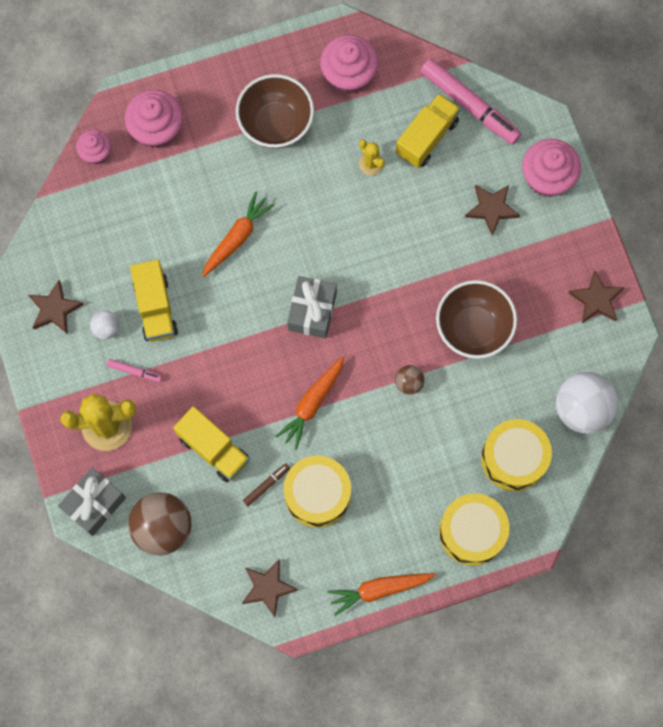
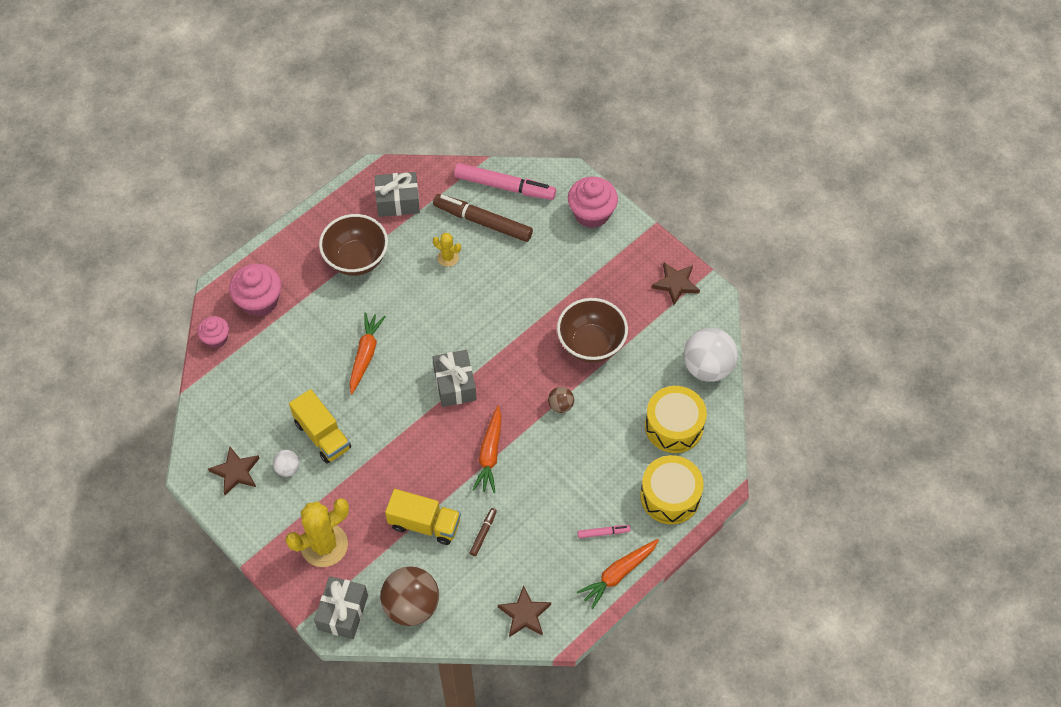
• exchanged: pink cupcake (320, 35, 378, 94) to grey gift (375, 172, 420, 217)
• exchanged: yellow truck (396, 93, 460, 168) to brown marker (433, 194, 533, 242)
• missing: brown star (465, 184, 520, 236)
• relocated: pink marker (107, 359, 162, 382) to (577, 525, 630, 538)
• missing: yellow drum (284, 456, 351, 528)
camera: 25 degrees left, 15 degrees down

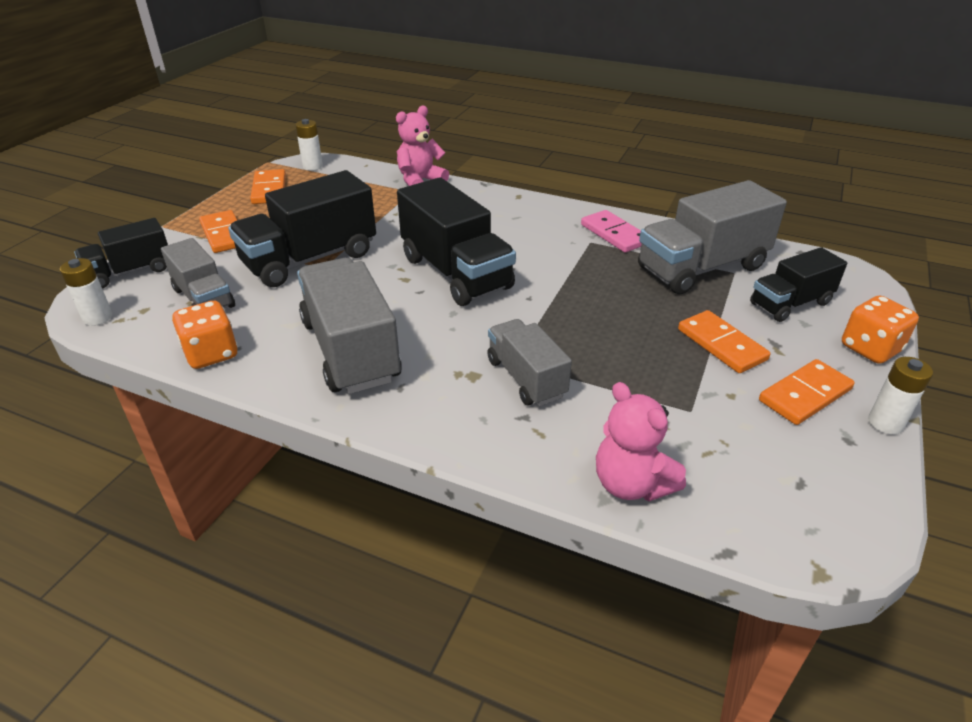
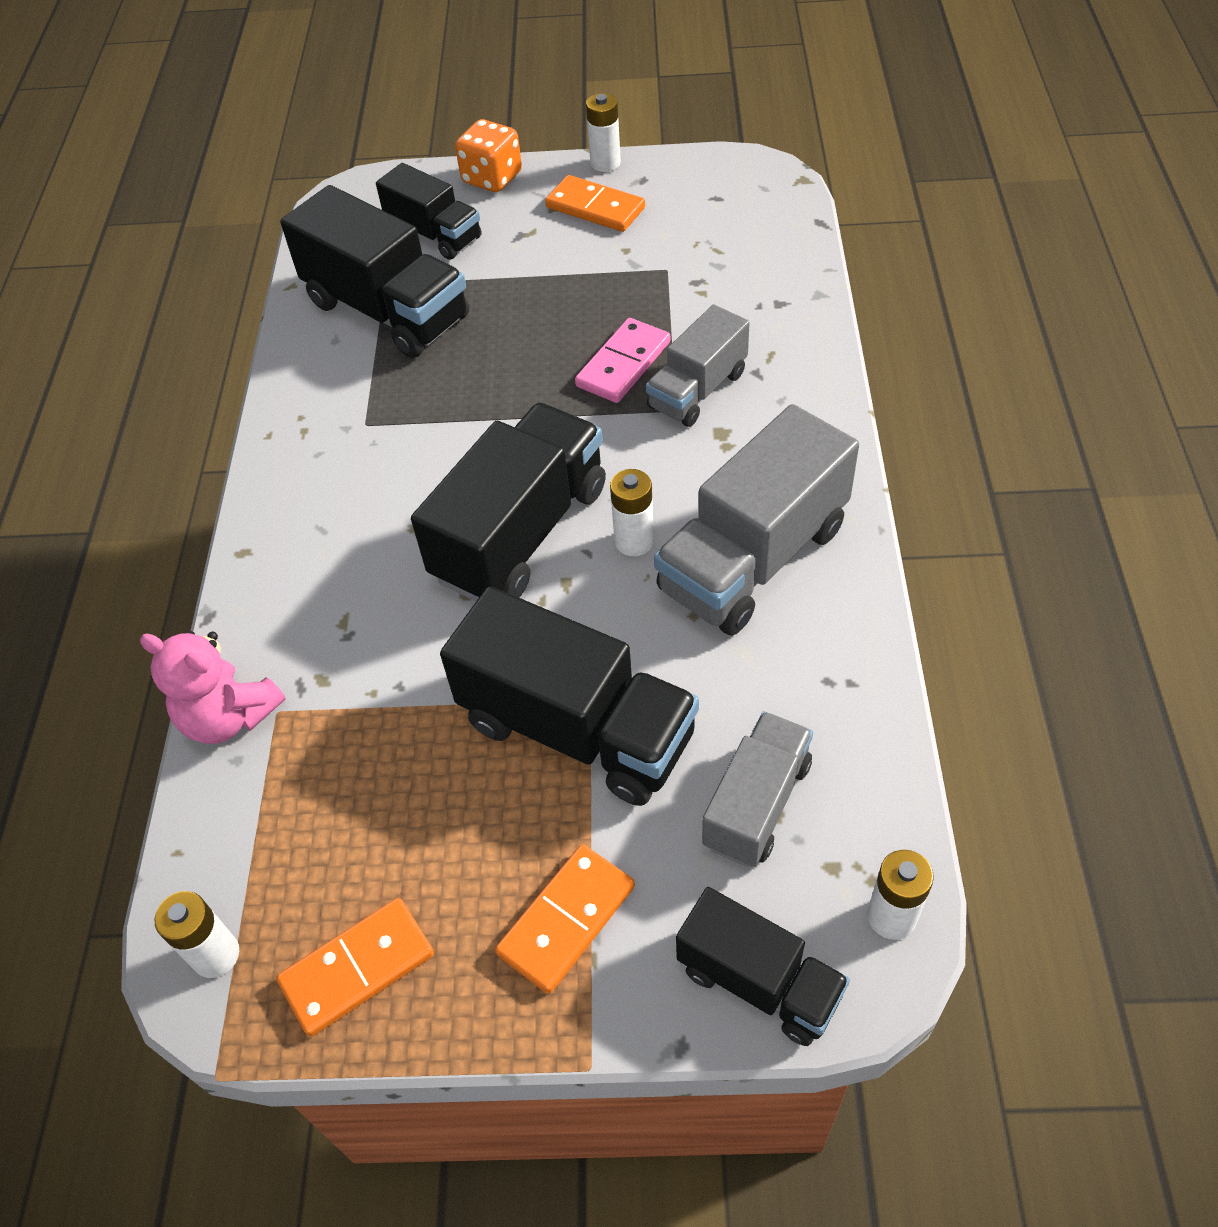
• colour: grey truck (638, 180, 787, 294) to black truck (280, 185, 469, 358)
• relocated: pink domino (581, 210, 642, 252) to (575, 318, 670, 403)
• missing: orange dice (172, 301, 238, 369)
• missing: orange domino (678, 310, 771, 373)
• missing: pink teddy bear (596, 382, 686, 501)
• appeared: white battery (610, 469, 654, 556)
camera: 110 degrees left, 15 degrees up

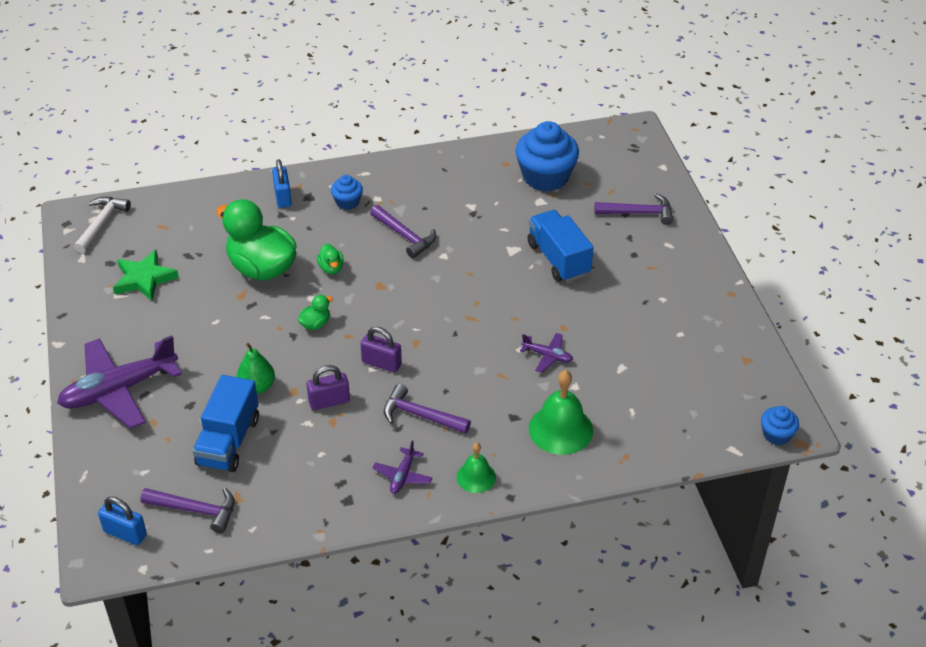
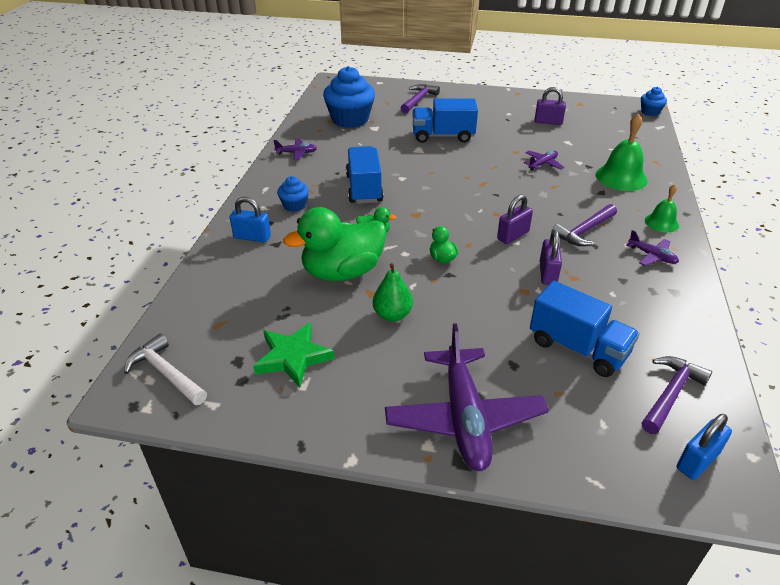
• exchanged: purple hammer (370, 205, 436, 258) to blue truck (346, 146, 384, 204)
• relocated: green pear (236, 343, 275, 394) to (373, 263, 413, 322)
• appeared: purple padlock (535, 87, 566, 125)
• appeared: purple plane (273, 139, 317, 160)
camera: 65 degrees left, 5 degrees down

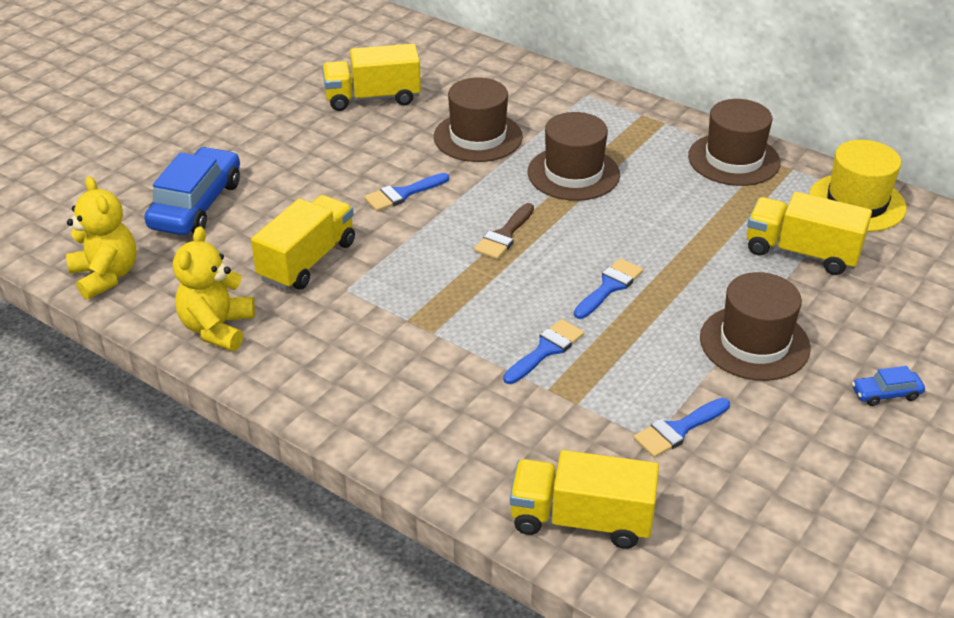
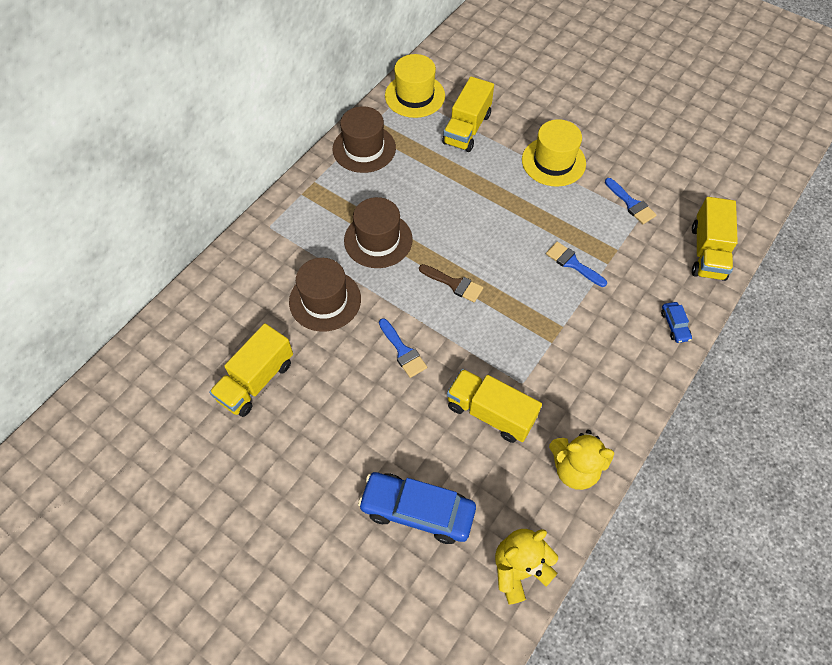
• spun: yellow truck (322, 44, 421, 111) = (209, 323, 293, 417) 45 degrees clockwise
• missing: blue brush (574, 258, 643, 319)
• colour: brown hat (700, 272, 811, 381) to yellow hat (522, 119, 586, 187)
• relocated: blue car (852, 366, 925, 406) to (661, 302, 692, 343)
camera: 90 degrees left, 20 degrees up

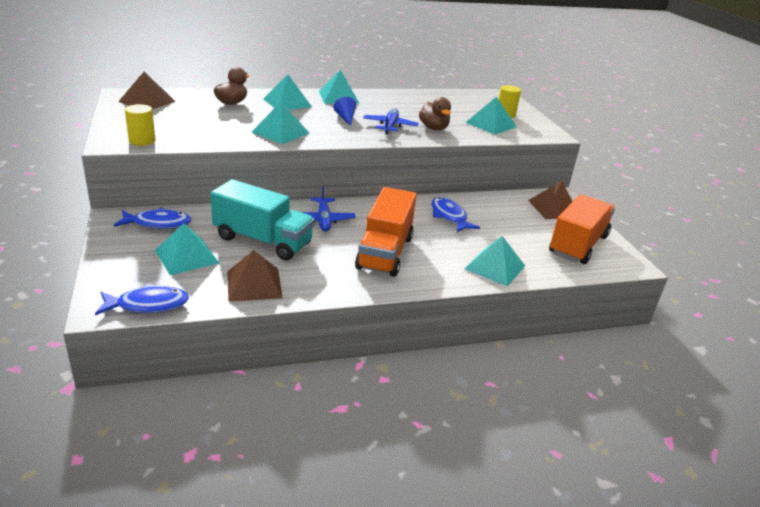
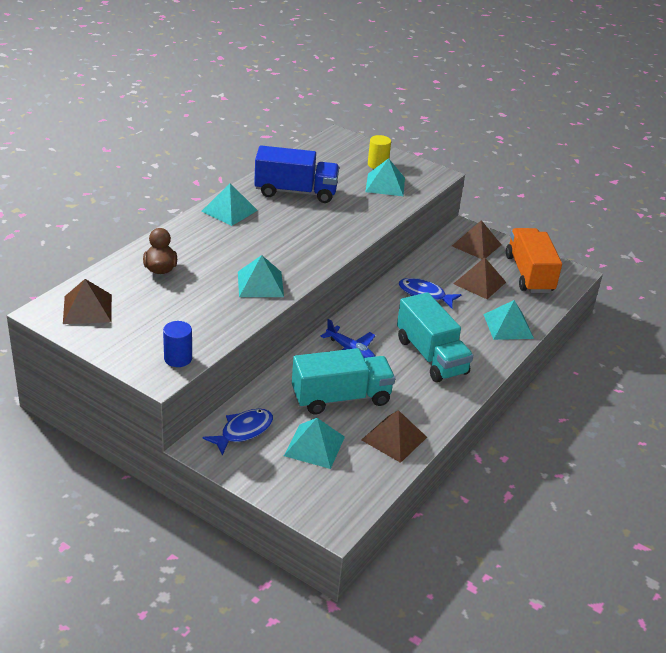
• missing: turquoise pyramid (263, 74, 312, 110)
• missing: blue cone (333, 97, 356, 126)
• missing: brown duck (419, 97, 451, 130)
• colour: yellow cylinder (125, 104, 156, 146) to blue cylinder (163, 321, 192, 367)
• missing: blue plane (363, 109, 419, 135)
• colour: orange truck (355, 187, 416, 277) to turquoise truck (397, 292, 473, 383)
• missing: blue fish (95, 283, 189, 315)
• appeared: blue truck (254, 146, 339, 203)
• appeared: brown pyramid (453, 257, 506, 299)
camera: 40 degrees left, 5 degrees up

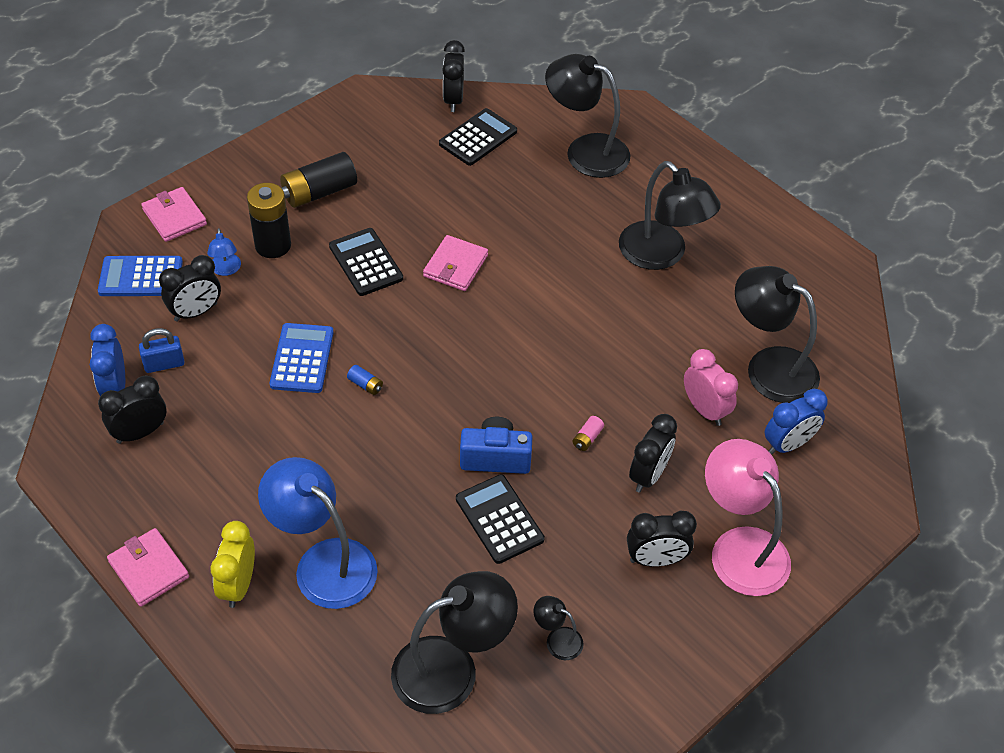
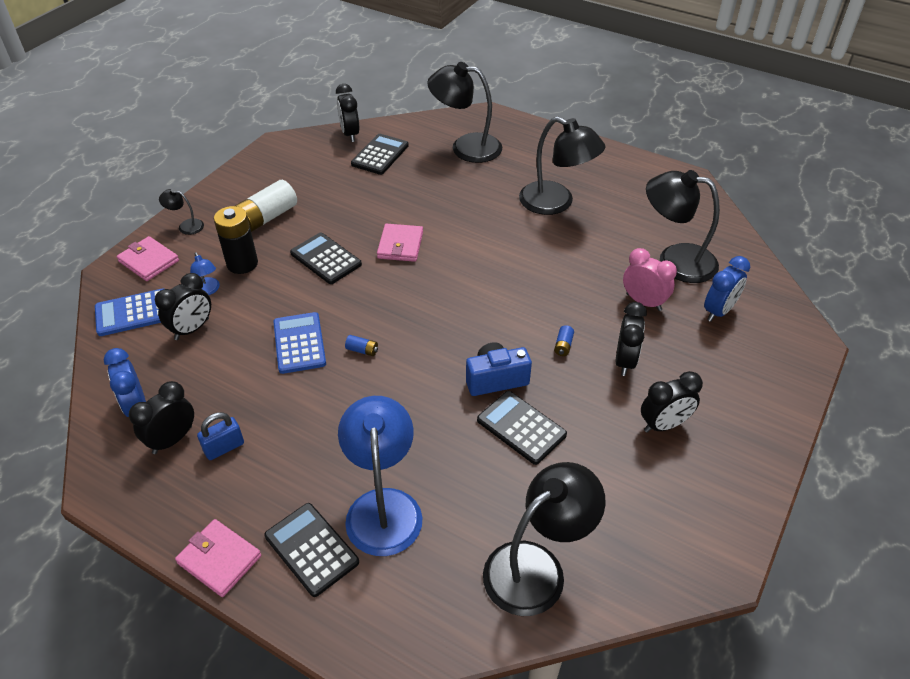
• colour: black battery (280, 152, 357, 208) to white battery (235, 180, 297, 232)
• relocated: blue padlock (139, 328, 185, 373) to (197, 412, 244, 460)
• colour: pink battery (573, 416, 604, 451) to blue battery (554, 325, 574, 356)
• missing: pink lamp (705, 439, 791, 596)
• spun: blue lamp (258, 457, 378, 609) = (338, 396, 423, 556) 60 degrees clockwise
• exchanged: yellow clock (211, 521, 255, 608) to black calculator (264, 503, 359, 597)
• relocated: black lamp (534, 596, 584, 660) to (159, 188, 204, 235)
camera: 15 degrees left, 5 degrees down

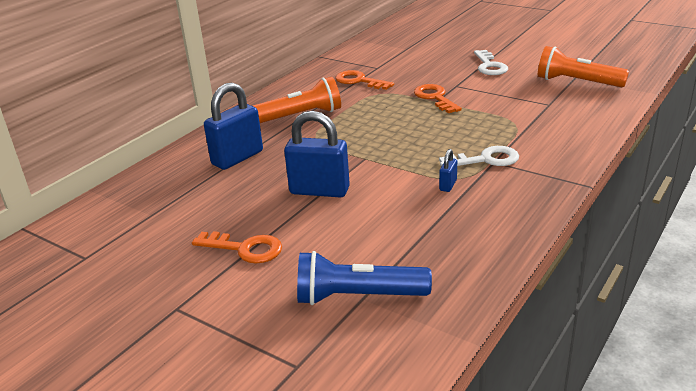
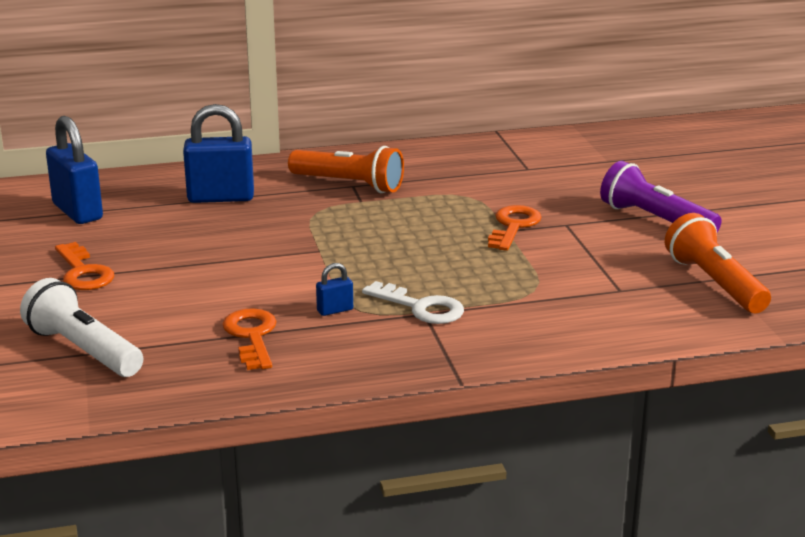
• exchanged: white key (474, 50, 508, 75) to purple flashlight (600, 161, 722, 232)
• relocated: orange key (336, 70, 394, 90) to (222, 308, 277, 370)
• relocated: blue padlock (284, 111, 350, 197) to (46, 116, 103, 224)
• colour: blue flashlight (297, 251, 432, 305) to white flashlight (20, 278, 143, 377)
camera: 40 degrees right, 5 degrees down

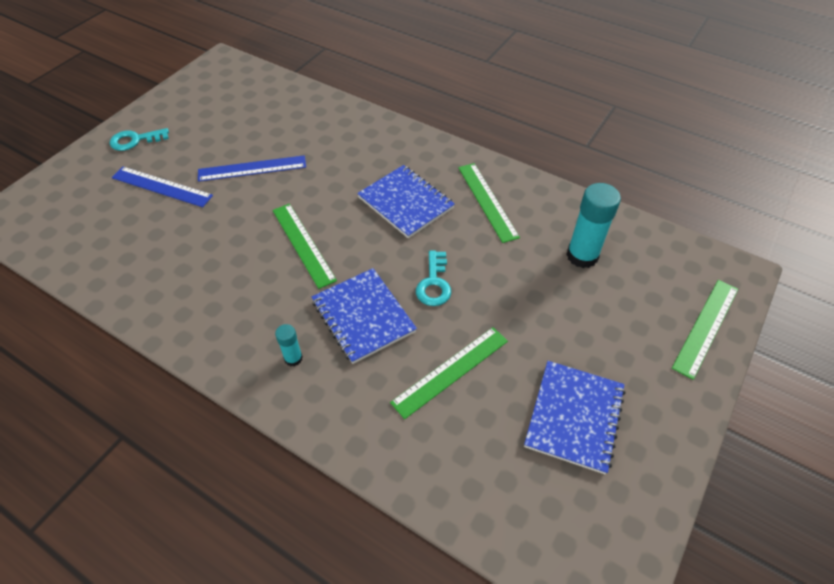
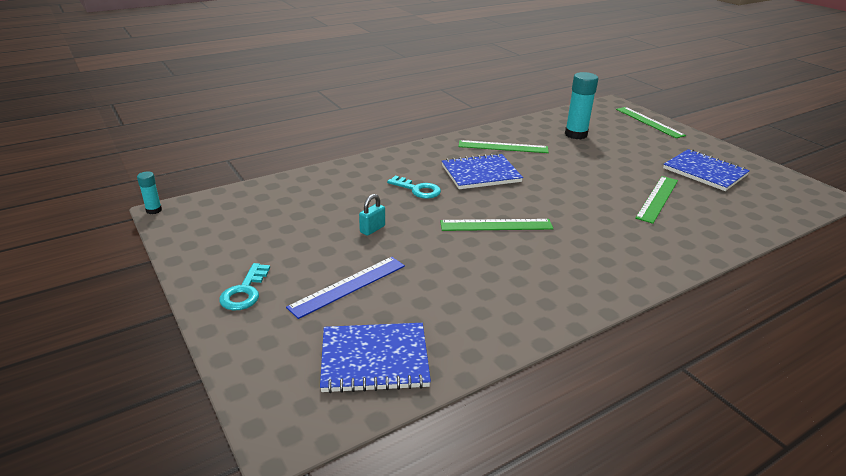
• exchanged: blue ruler (198, 155, 306, 182) to turquoise padlock (359, 194, 385, 236)
• relocated: turquoise key (416, 250, 451, 306) to (387, 176, 441, 199)
• relocated: blue notebook (311, 268, 417, 364) to (320, 323, 431, 393)
• relocated: turquoise glue stick (275, 324, 303, 366) to (137, 172, 162, 214)
• spun: green ruler (390, 327, 508, 419) = (635, 176, 678, 224) 45 degrees clockwise
camera: 65 degrees left, 20 degrees down

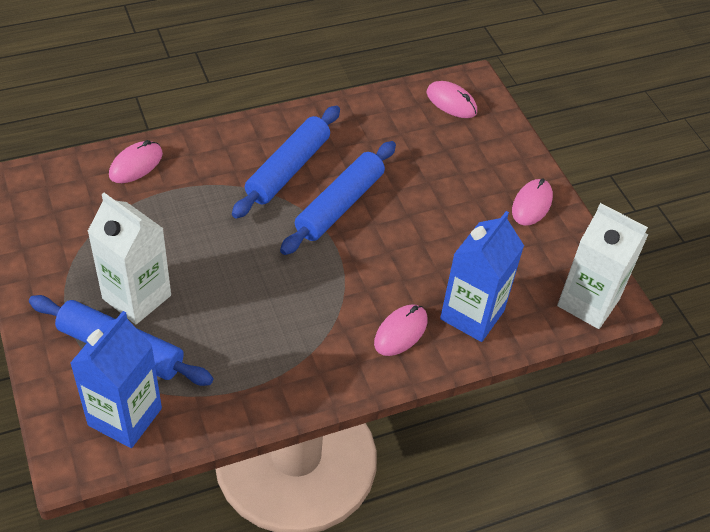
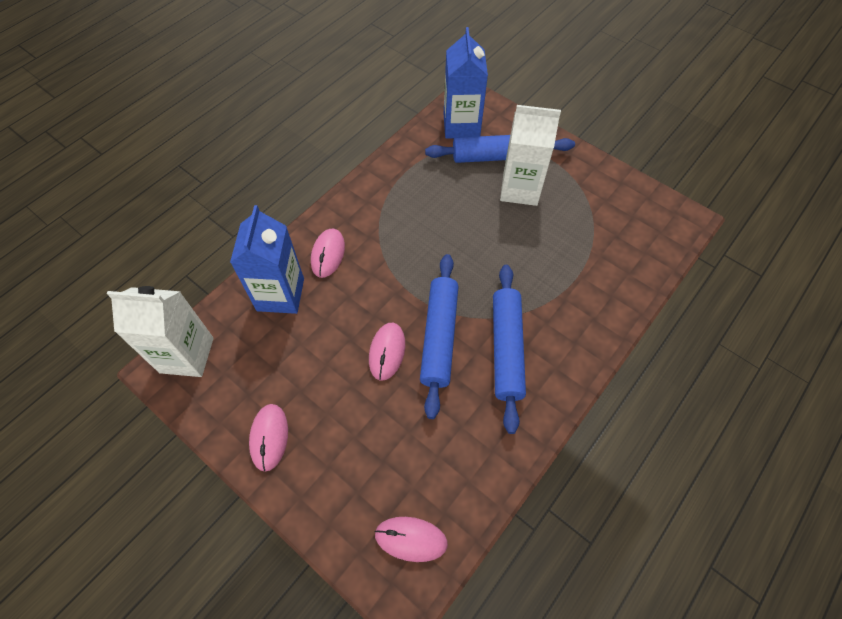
• relocated: pink mouse (109, 140, 163, 183) to (369, 323, 405, 380)
camera: 155 degrees right, 10 degrees up

